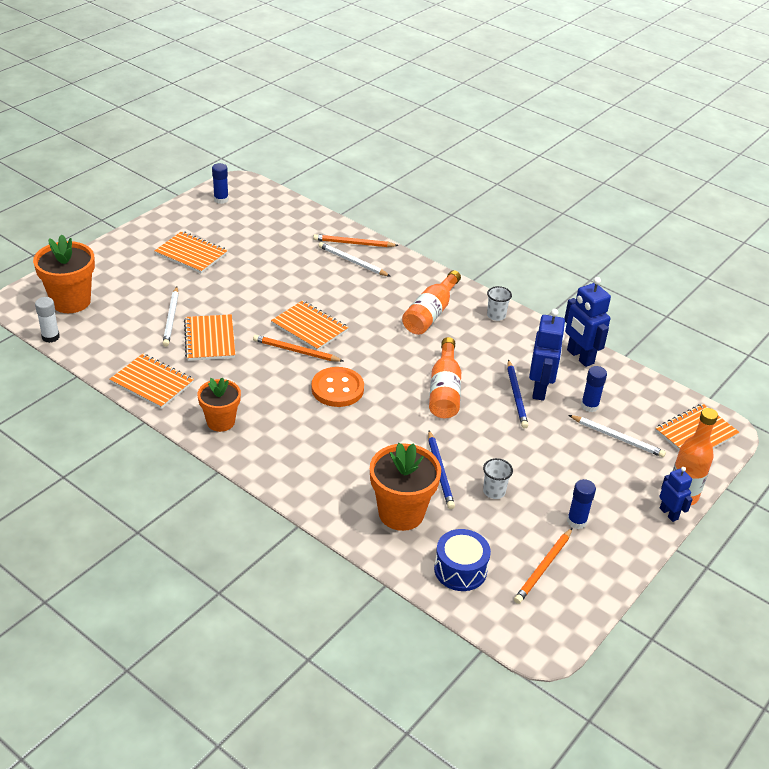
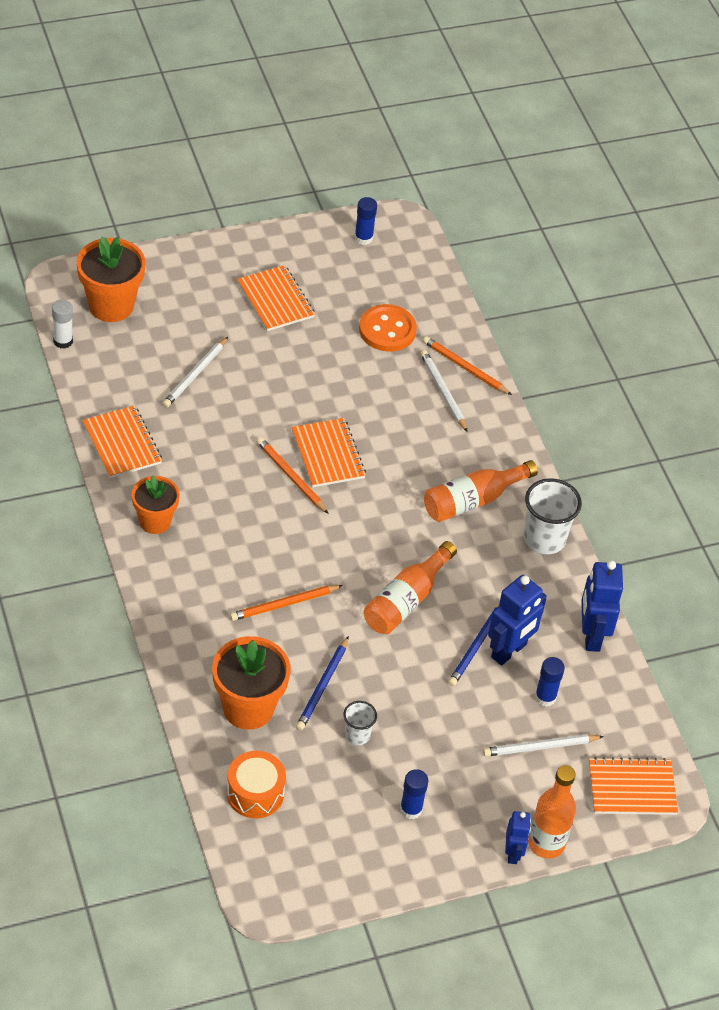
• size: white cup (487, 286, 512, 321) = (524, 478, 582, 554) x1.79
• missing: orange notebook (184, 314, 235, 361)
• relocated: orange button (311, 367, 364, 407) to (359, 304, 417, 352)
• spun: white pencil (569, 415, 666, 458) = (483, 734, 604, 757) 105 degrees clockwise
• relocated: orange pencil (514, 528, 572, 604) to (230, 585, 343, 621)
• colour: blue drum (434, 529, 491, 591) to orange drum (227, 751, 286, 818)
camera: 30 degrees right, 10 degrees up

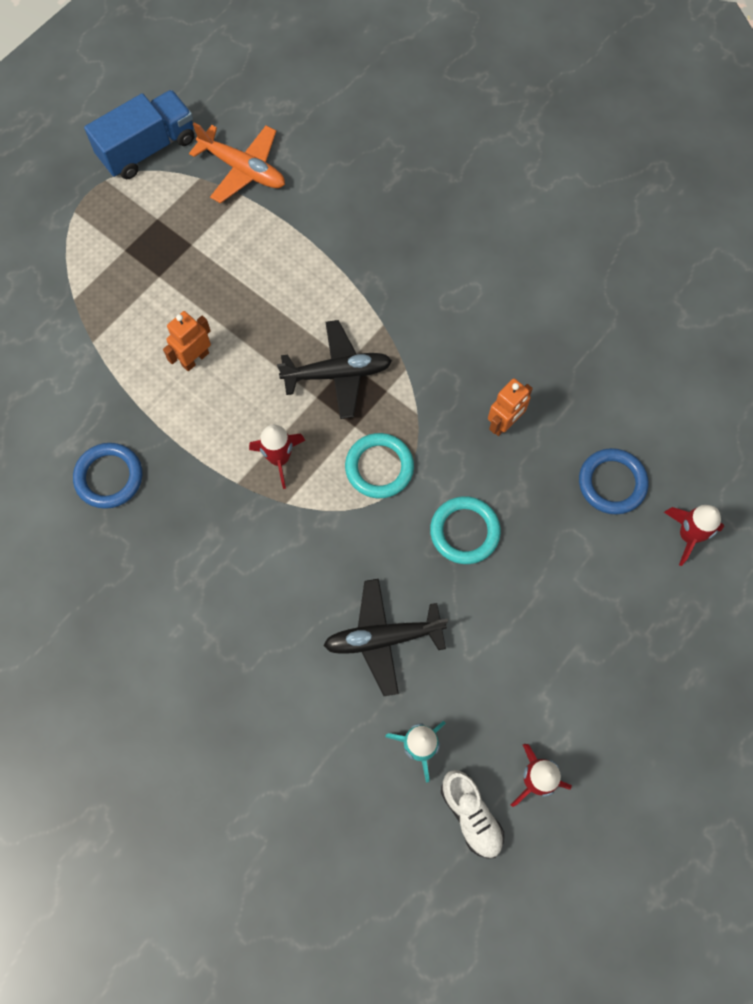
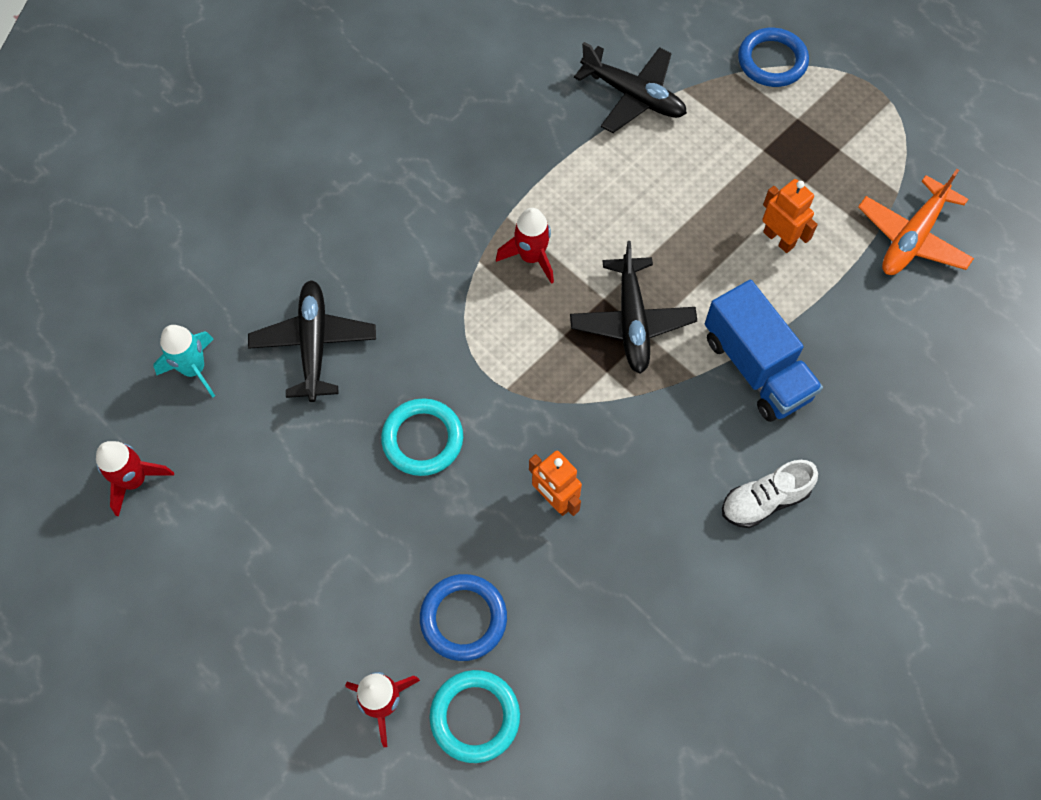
• relocated: blue truck (84, 90, 194, 179) to (705, 280, 823, 422)
• relocated: orange robot (163, 311, 211, 371) to (762, 179, 818, 253)
• relocated: turquoise ring (345, 433, 414, 498) to (429, 670, 520, 763)
• relocated: blue ring (73, 443, 142, 509) to (738, 28, 809, 87)
• relocated: white shoe (441, 770, 504, 859) to (722, 460, 818, 528)
• appeared: black plane (574, 42, 687, 133)
camera: 95 degrees right, 5 degrees down

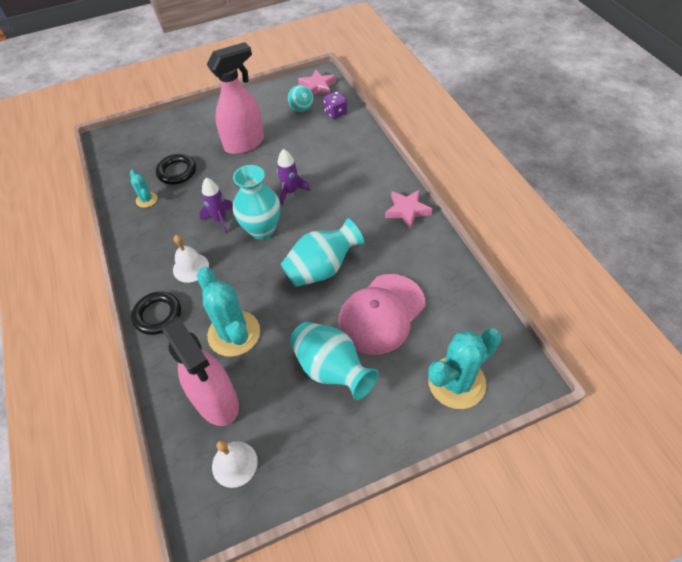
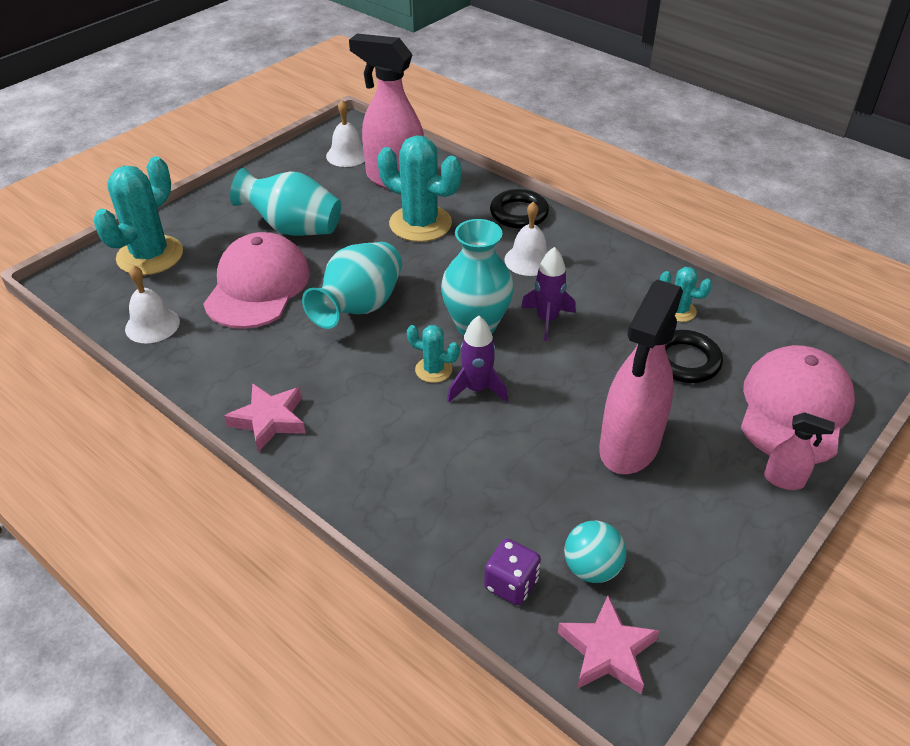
• appeared: white bell (125, 265, 180, 343)
• appeared: turquoise cactus (407, 325, 460, 383)
• appeared: pink cap (741, 345, 855, 464)
• appeared: pink spray bottle (764, 412, 835, 490)
camera: 150 degrees right, 10 degrees down

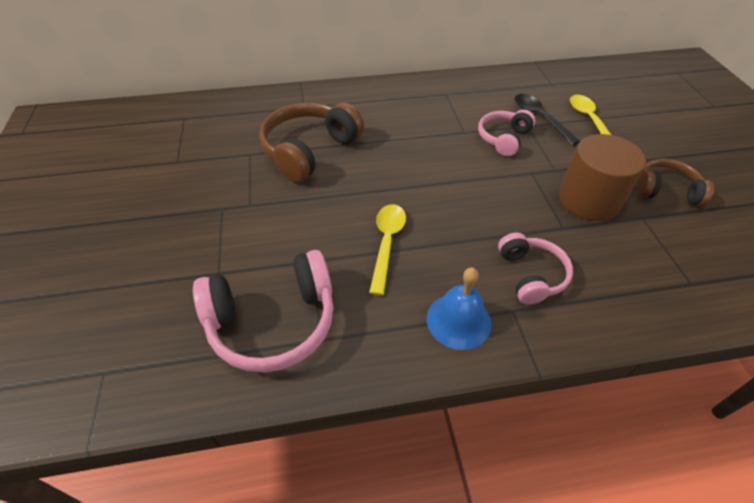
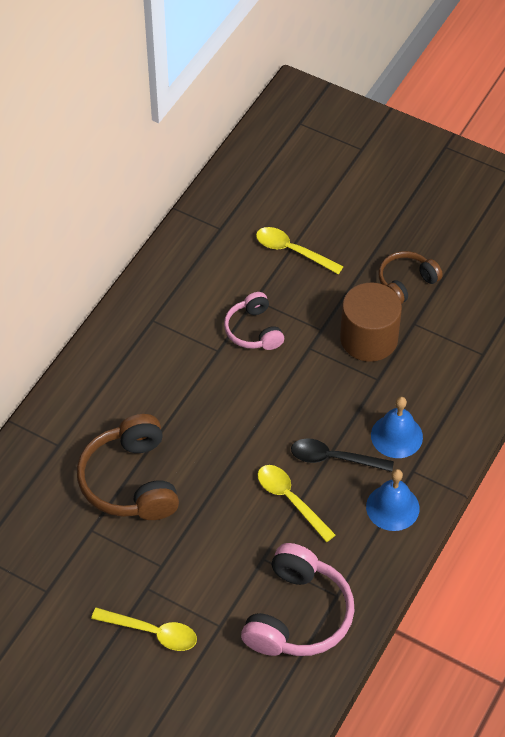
• relocated: black spoon (515, 94, 580, 146) to (291, 438, 394, 472)
• exchanged: pink headphones (498, 233, 573, 305) to blue bell (371, 397, 423, 458)
• appeared: yellow spoon (91, 607, 197, 651)
camera: 50 degrees left, 5 degrees up

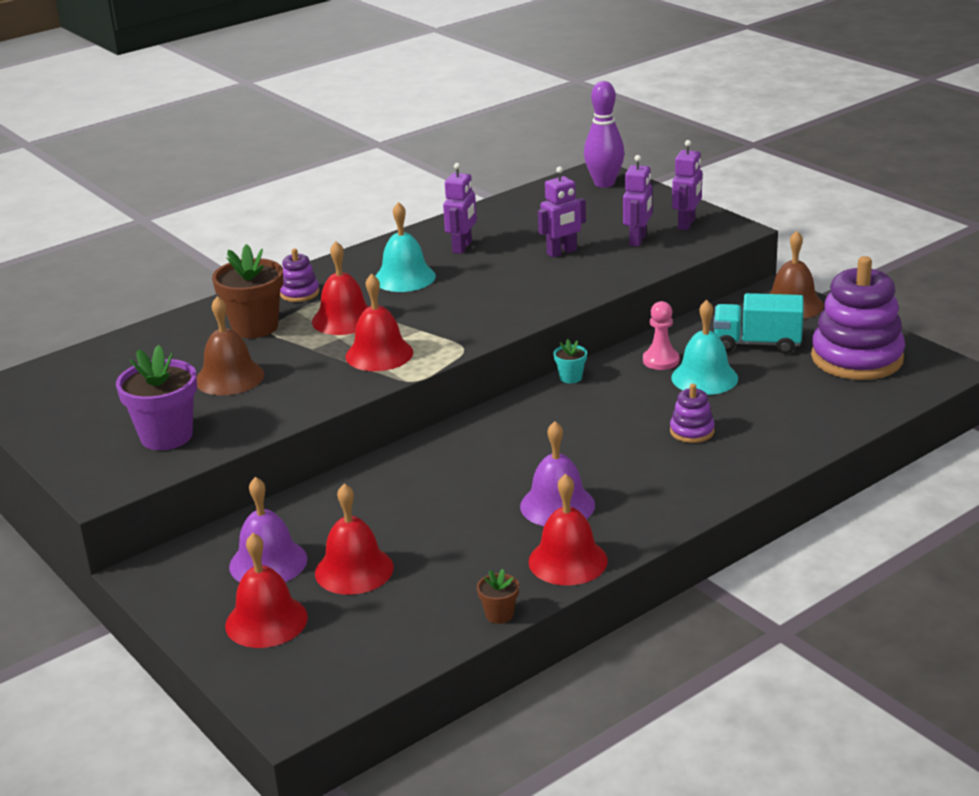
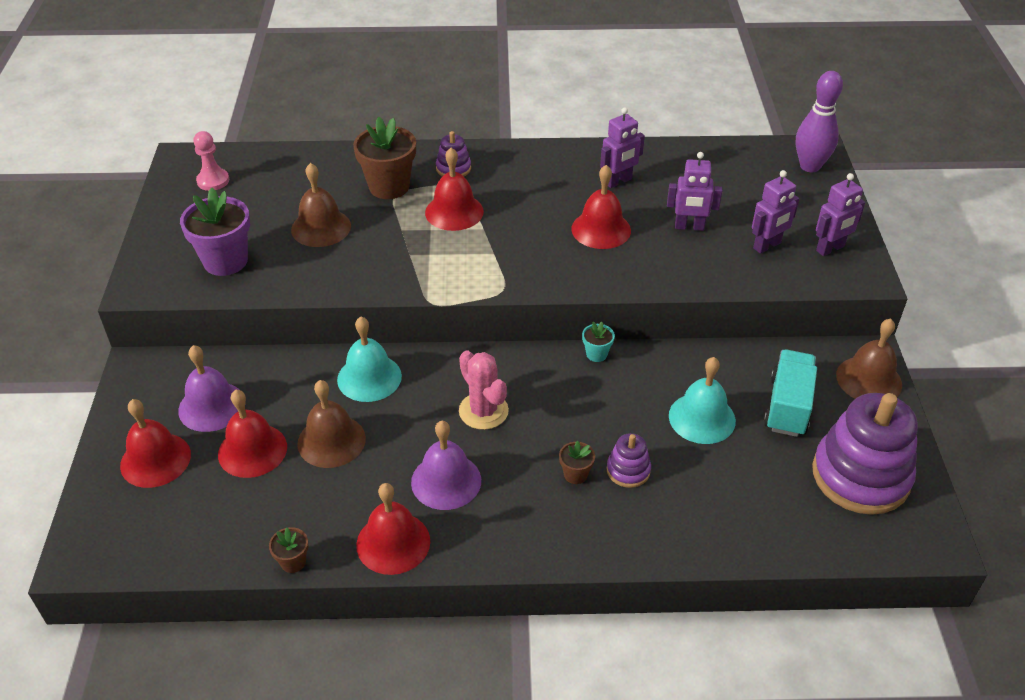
• relocated: turquoise bell (376, 202, 436, 292) to (337, 317, 402, 402)
• relocated: red bell (346, 274, 413, 371) to (571, 165, 631, 249)
• spun: turquoise truck (714, 293, 804, 354) = (764, 349, 817, 437) 60 degrees clockwise
• relocated: pink pawn (643, 301, 679, 370) to (193, 131, 229, 191)
• appeared: pink cactus (459, 350, 509, 430)
• appeared: brown bell (297, 380, 366, 468)
• appeared: brown flower pot (559, 441, 595, 484)
camera: 35 degrees right, 15 degrees up

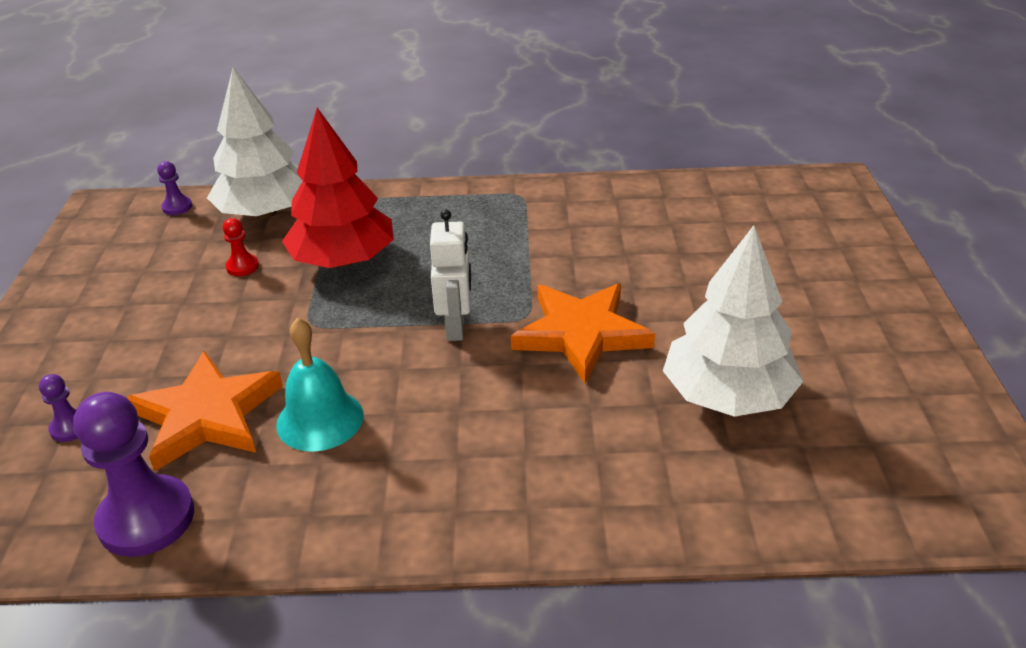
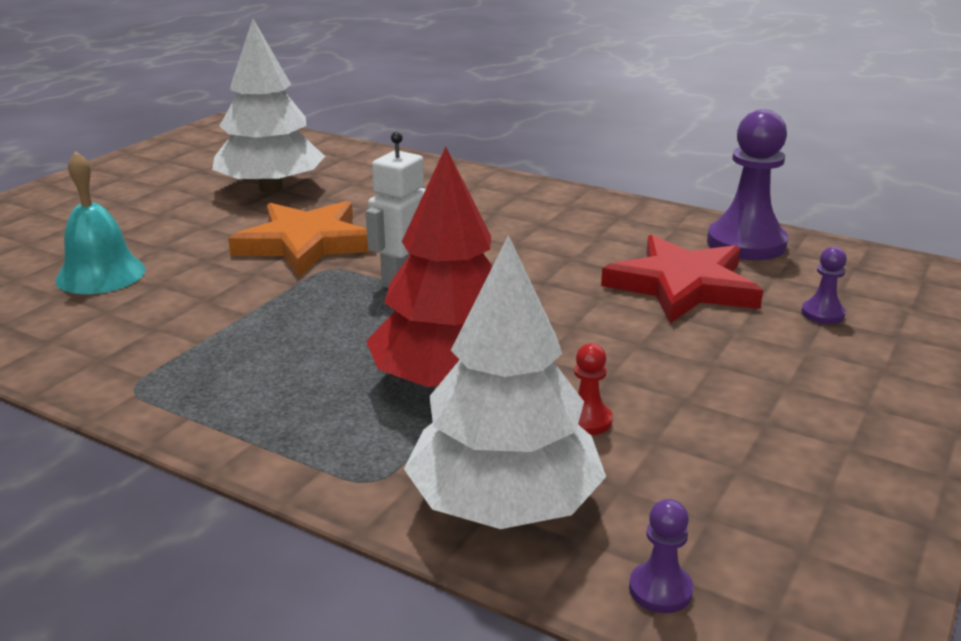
• relocated: turquoise bell (276, 318, 363, 452) to (55, 151, 145, 294)
• colour: orange star (126, 351, 283, 471) to red star (601, 235, 763, 323)
camera: 150 degrees left, 10 degrees down

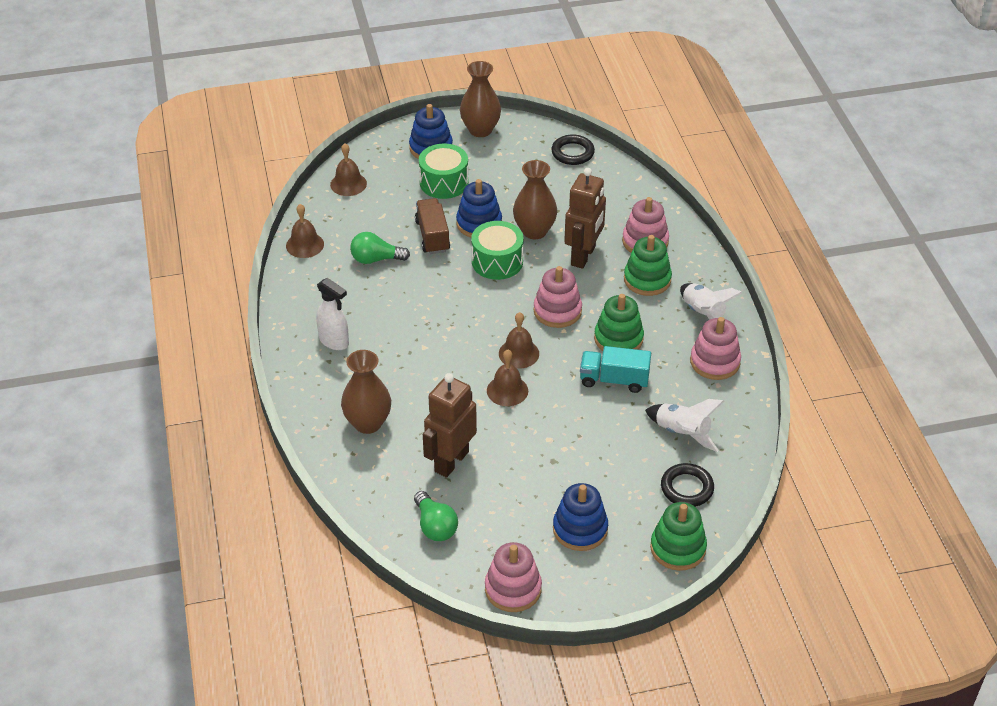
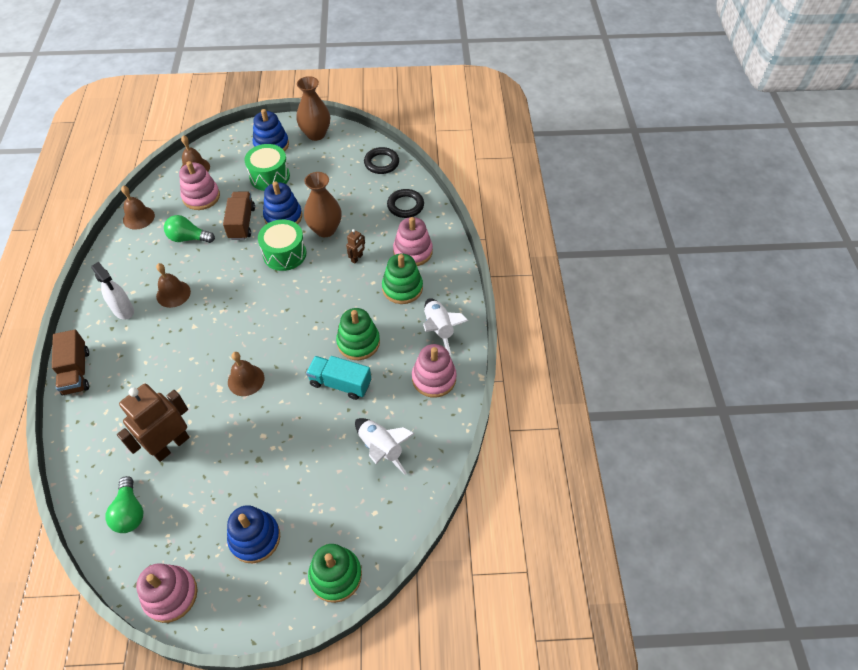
• size: brown robot (564, 168, 606, 269) = (346, 229, 365, 263) x0.44
• relocated: pink stacking toy (533, 266, 582, 328) to (179, 161, 220, 210)
• relocated: brown bell (499, 312, 539, 368) to (156, 263, 191, 308)
• missing: brown vase (341, 350, 391, 434)
• relocated: black ring (661, 463, 714, 507) to (387, 189, 424, 218)
• appeared: brown truck (52, 329, 89, 395)
camera: 10 degrees right, 10 degrees up

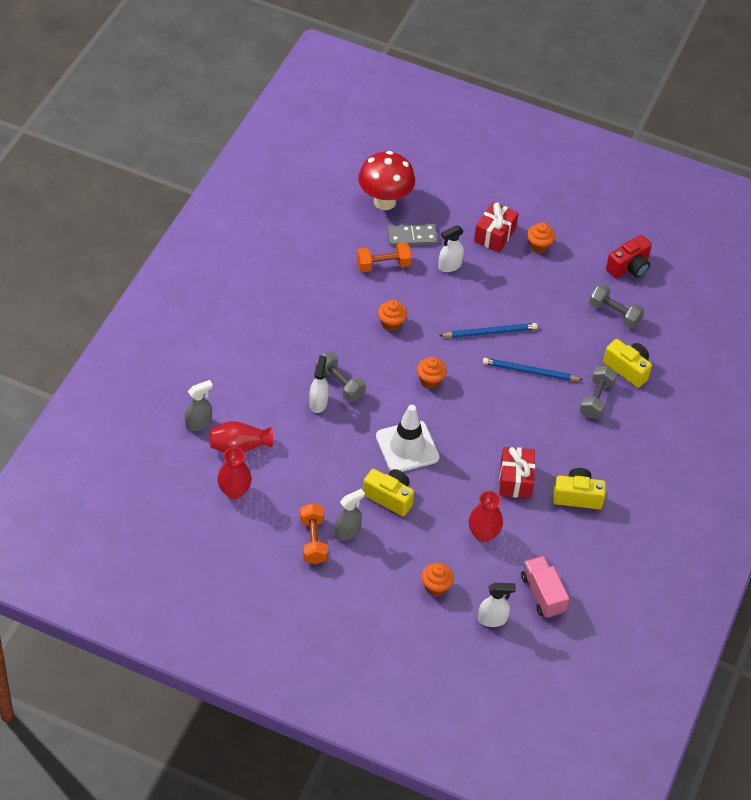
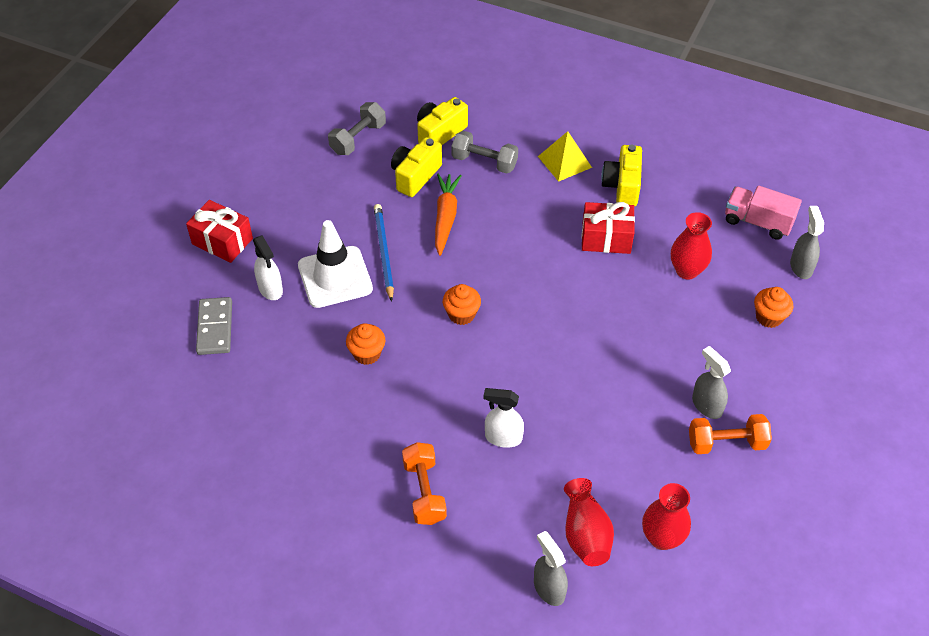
• missing: red mushroom (358, 151, 415, 210)
• missing: orange cupcake (527, 222, 555, 253)
• missing: red camera (606, 235, 652, 278)
• relocated: orange dumbbell (357, 242, 412, 272) to (402, 442, 447, 525)
• missing: grey dumbbell (315, 352, 366, 402)
• exchanged: blue pencil (483, 358, 583, 381) to orange carrot (435, 174, 462, 256)
• relocated: white traffic cone (376, 405, 440, 472) to (298, 220, 373, 308)
• relocated: yellow camera (363, 469, 414, 516) to (391, 137, 442, 197)
• spun: pink truck (521, 556, 569, 618) = (725, 186, 802, 240) 45 degrees clockwise
• colour: white spray bottle (478, 583, 516, 627) to grey spray bottle (790, 206, 824, 279)
• appeared: yellow pyramid (538, 131, 592, 182)
camera: 85 degrees left, 0 degrees up

